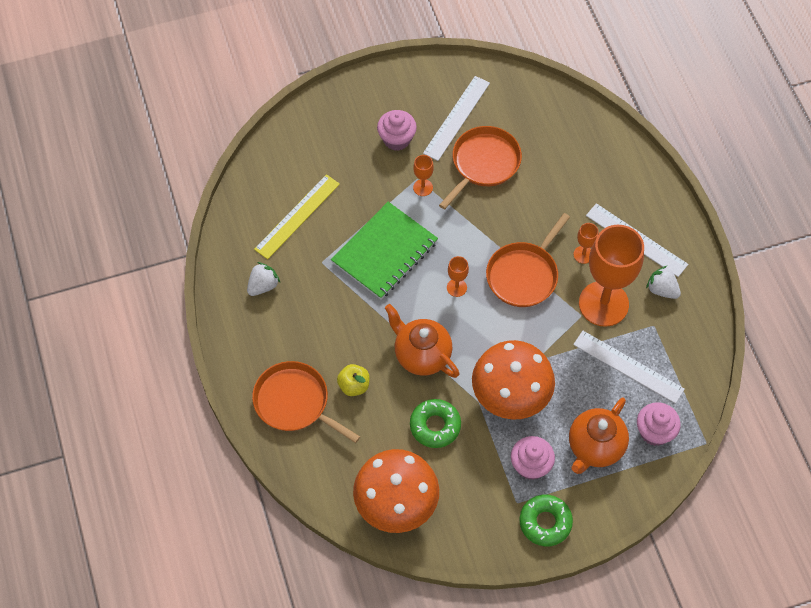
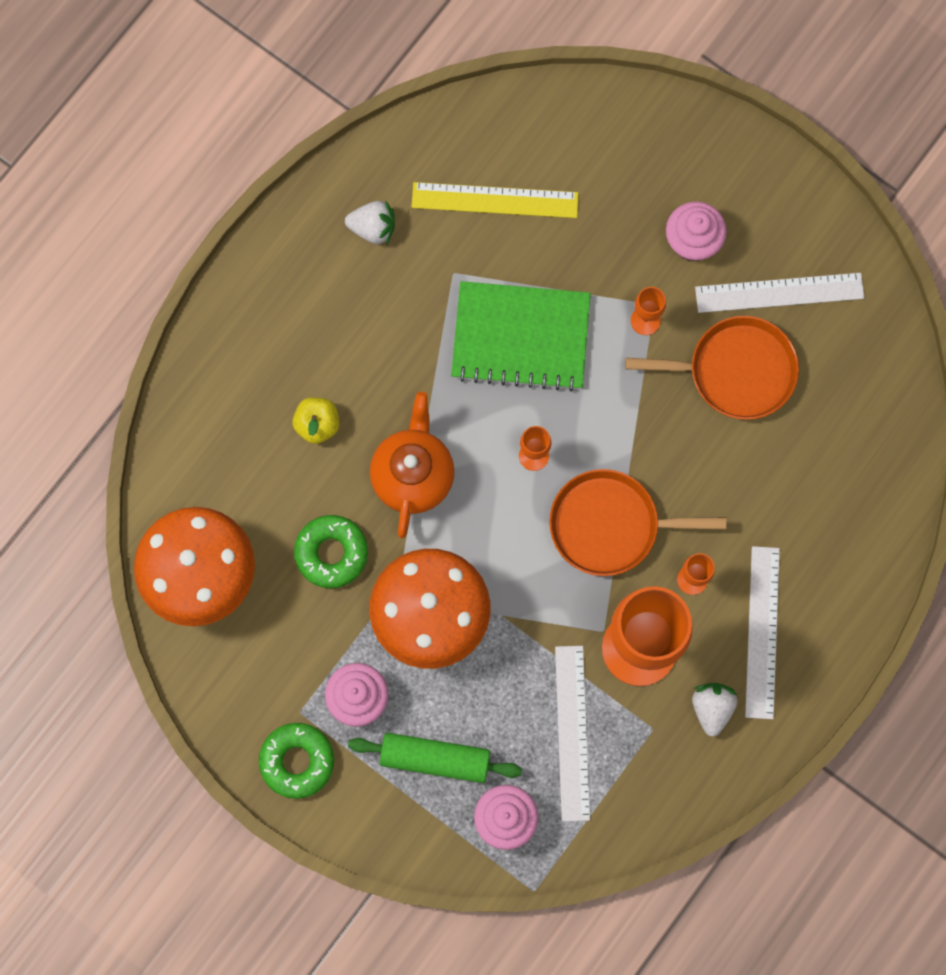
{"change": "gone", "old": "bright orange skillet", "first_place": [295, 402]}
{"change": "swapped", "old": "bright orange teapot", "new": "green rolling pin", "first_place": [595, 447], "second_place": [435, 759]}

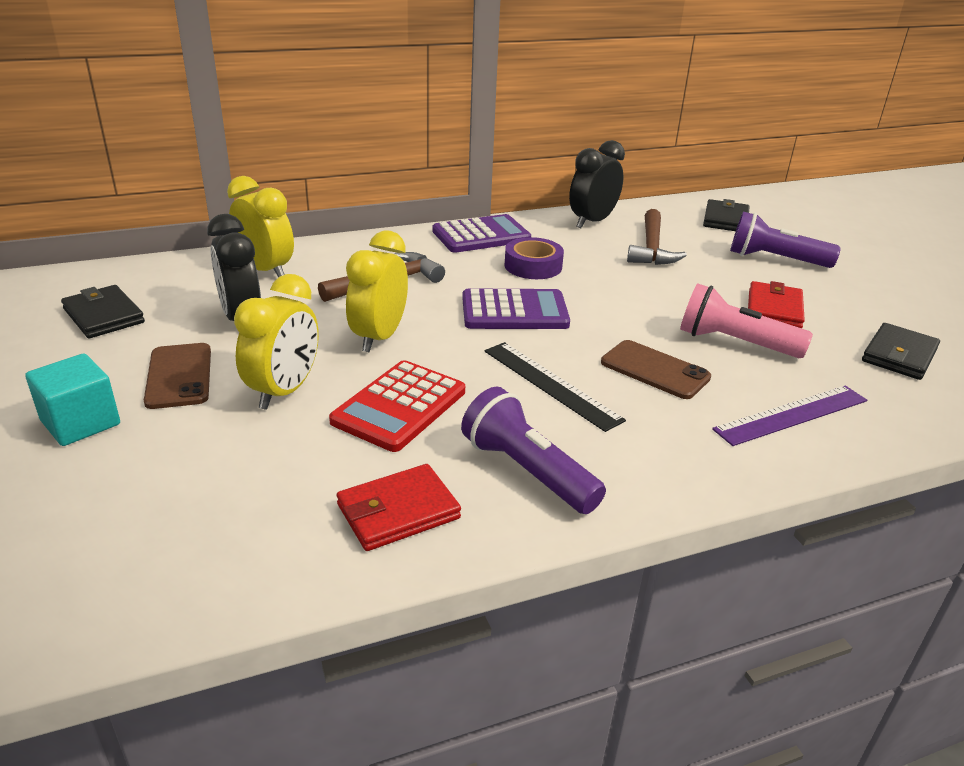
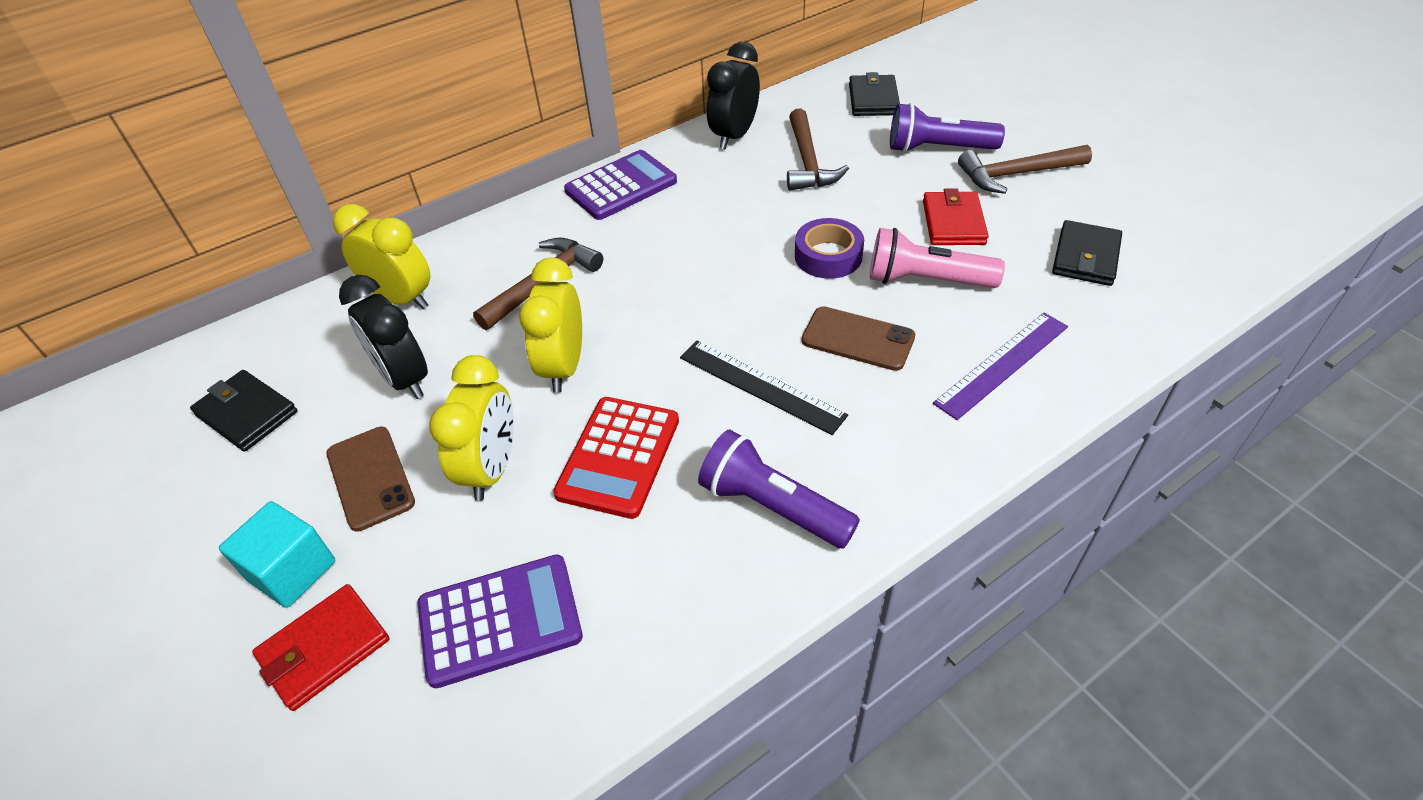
{"change": "shifted", "old": "purple roll of tape", "first_place": [533, 266], "second_place": [828, 256]}
{"change": "shifted", "old": "purple pocket calculator", "first_place": [514, 311], "second_place": [500, 620]}
{"change": "shifted", "old": "crimson wallet", "first_place": [398, 511], "second_place": [324, 649]}
{"change": "new", "new": "brown hammer", "second_place": [1016, 174]}

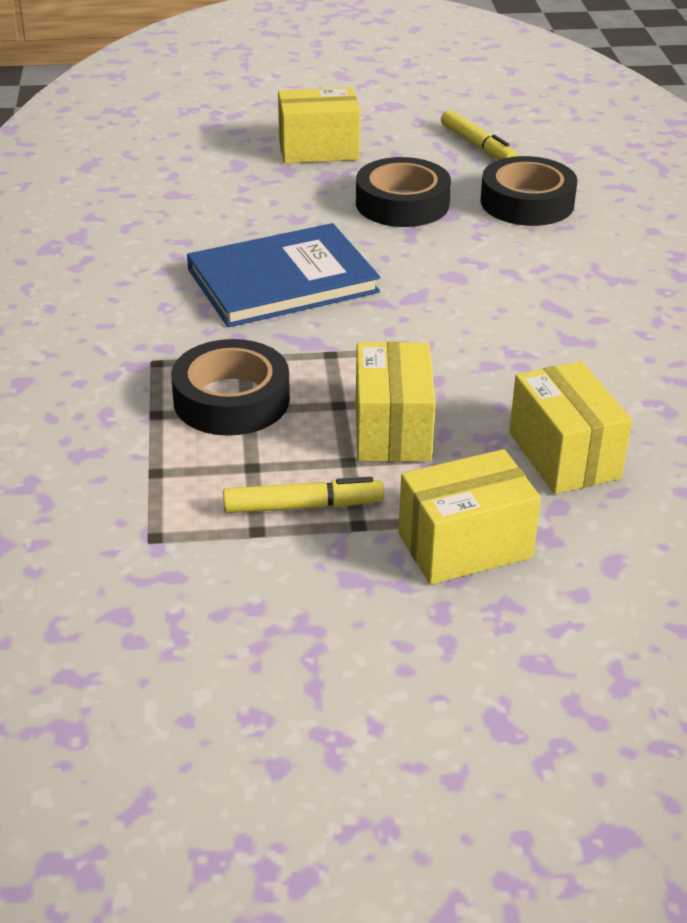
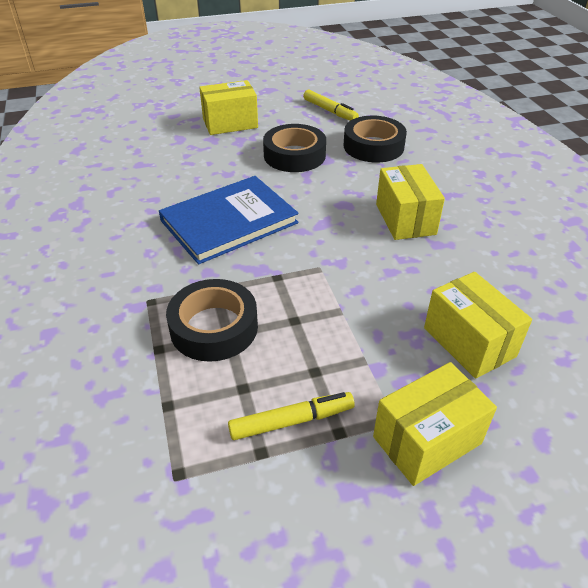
{"change": "shifted", "old": "yellow package", "first_place": [392, 430], "second_place": [405, 219]}

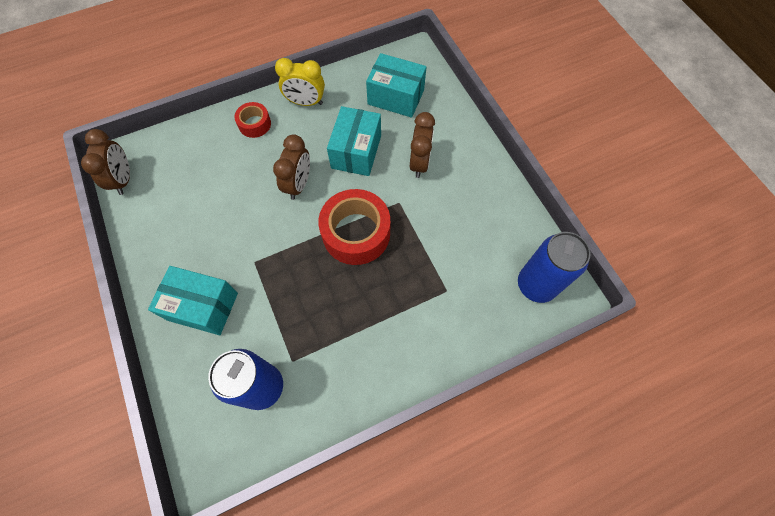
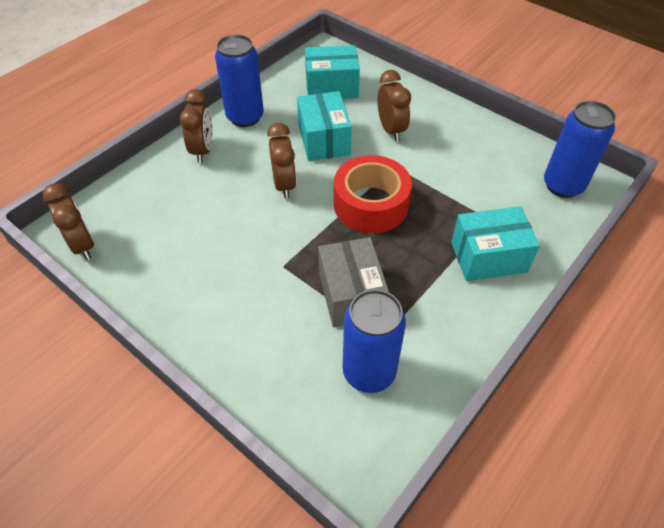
{"change": "swapped", "old": "yellow alarm clock", "new": "cobalt tin", "first_place": [306, 102], "second_place": [245, 117]}
{"change": "swapped", "old": "crimson roll of tape", "new": "brown alarm clock", "first_place": [254, 124], "second_place": [203, 150]}
{"change": "shifted", "old": "aqua package", "first_place": [203, 306], "second_place": [488, 257]}
{"change": "new", "new": "ash-grey package", "second_place": [351, 295]}

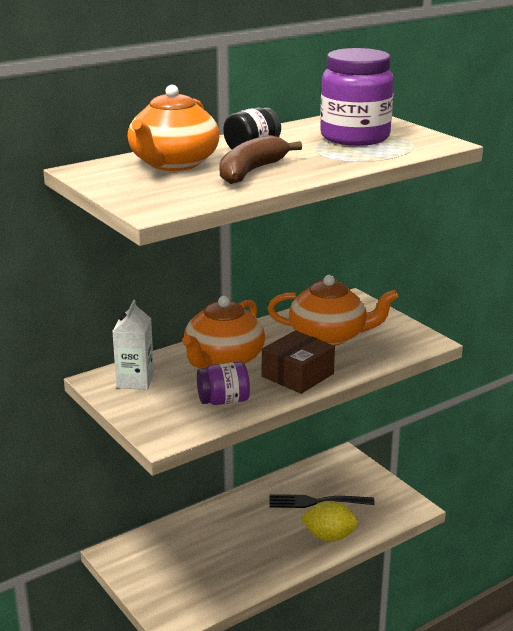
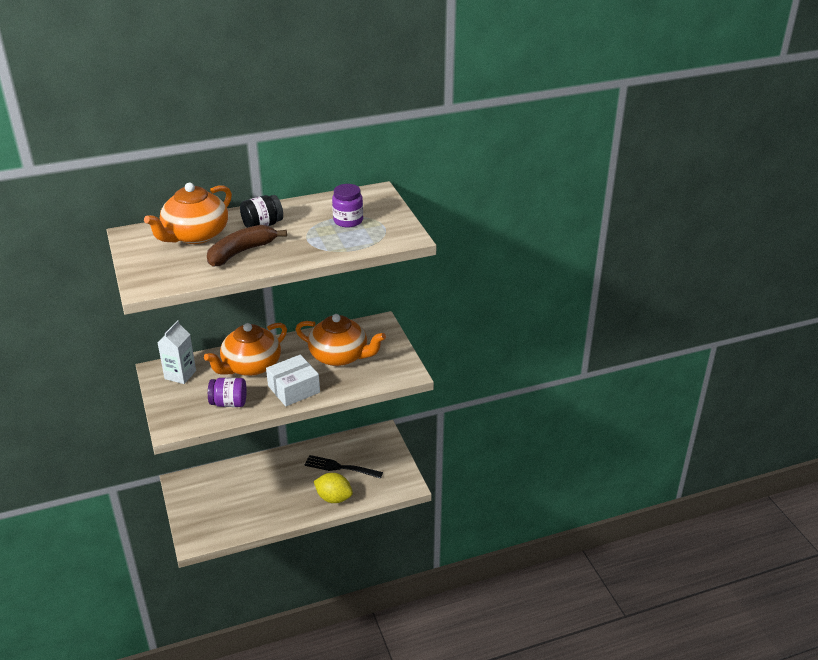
{"change": "scaled", "old": "purple jam jar", "first_place": [355, 137], "second_place": [348, 221], "factor": 0.55}
{"change": "repainted", "old": "brown package", "new": "pure white package", "first_place": [297, 375], "second_place": [294, 389]}

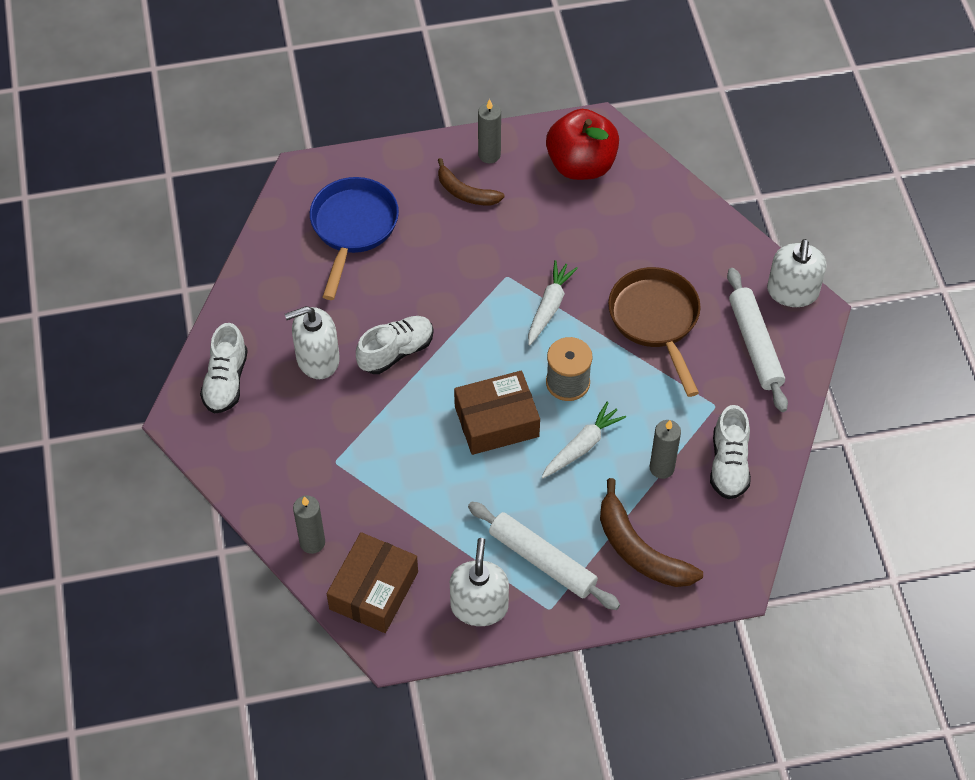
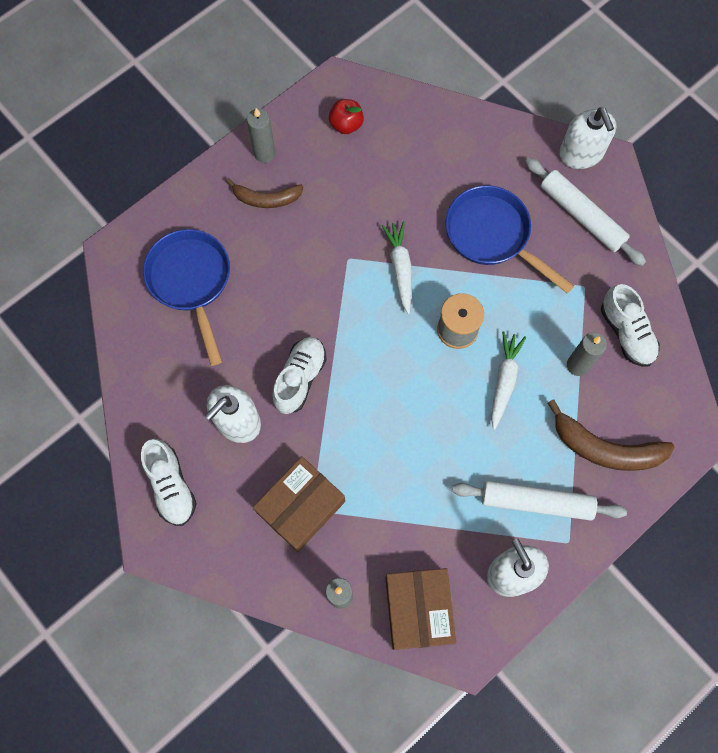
{"change": "scaled", "old": "crimson toy apple", "first_place": [581, 165], "second_place": [346, 124], "factor": 0.51}
{"change": "repainted", "old": "brown skillet", "new": "cobalt skillet", "first_place": [656, 321], "second_place": [492, 235]}
{"change": "shifted", "old": "brown package", "first_place": [496, 421], "second_place": [301, 507]}

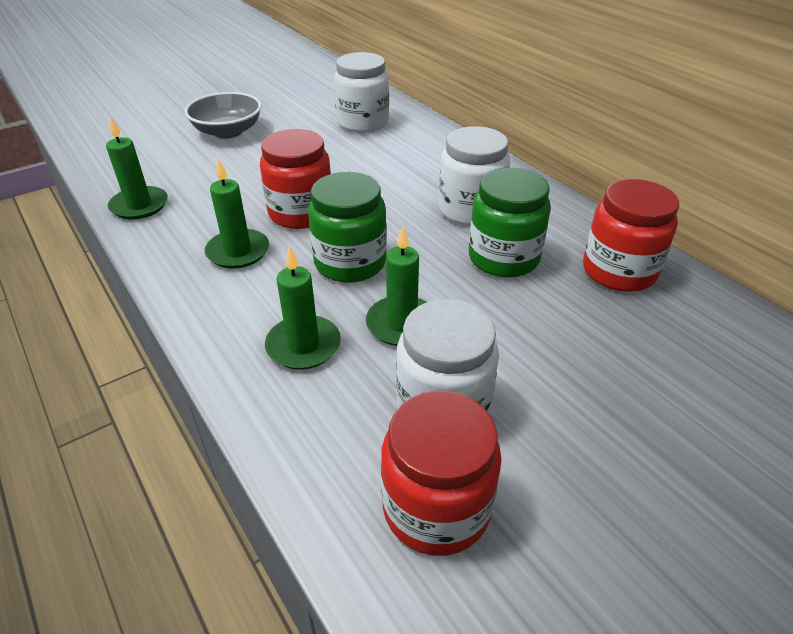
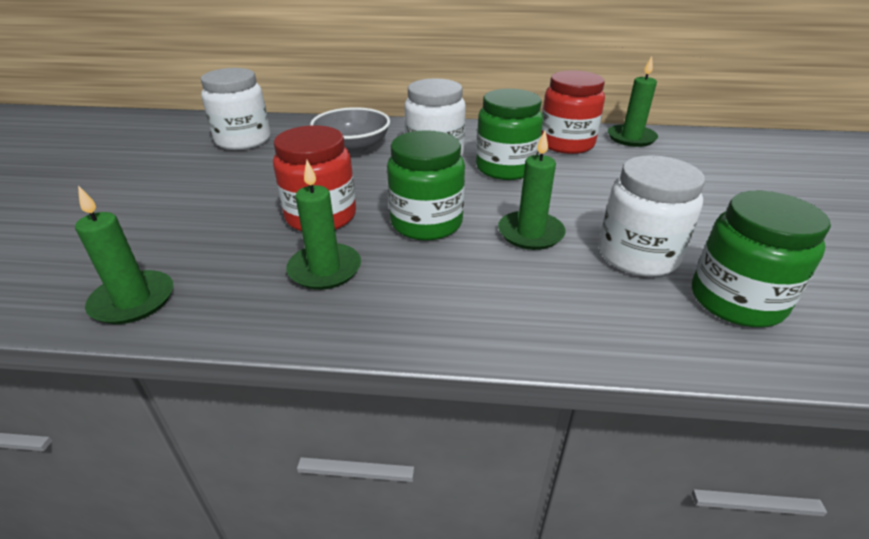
{"change": "shifted", "old": "ash-grey serving bowl", "first_place": [228, 131], "second_place": [353, 147]}
{"change": "shifted", "old": "green candle", "first_place": [303, 345], "second_place": [631, 138]}
{"change": "repainted", "old": "crimson jam jar", "new": "green jam jar", "first_place": [436, 508], "second_place": [736, 300]}

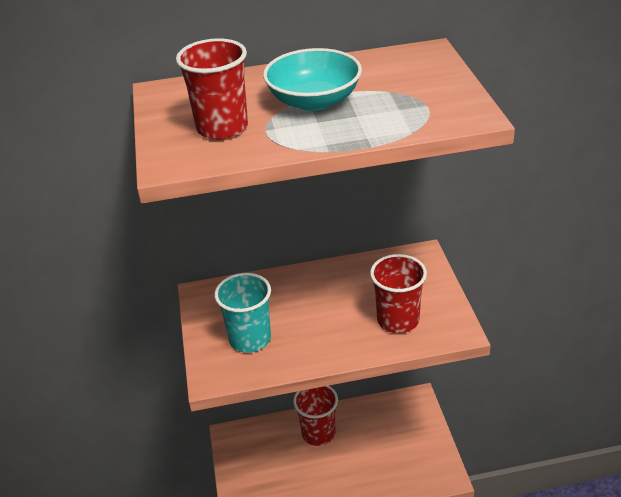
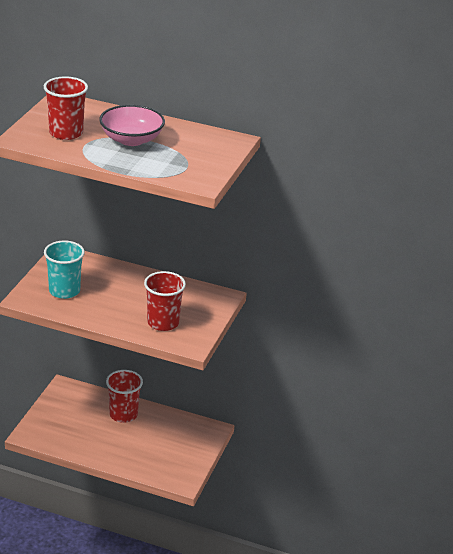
{"change": "repainted", "old": "aqua serving bowl", "new": "rosy serving bowl", "first_place": [314, 101], "second_place": [131, 139]}

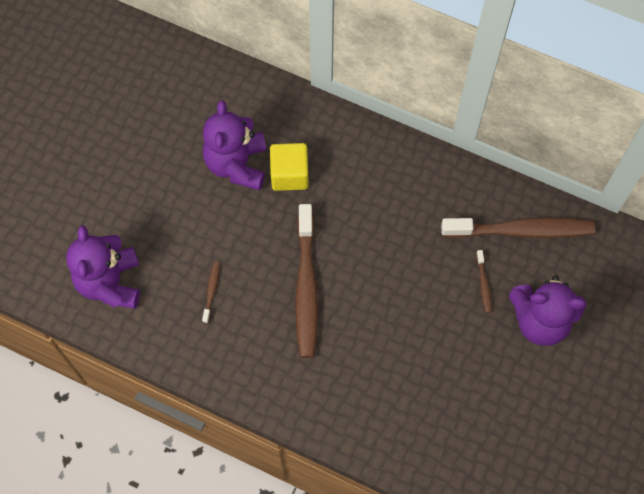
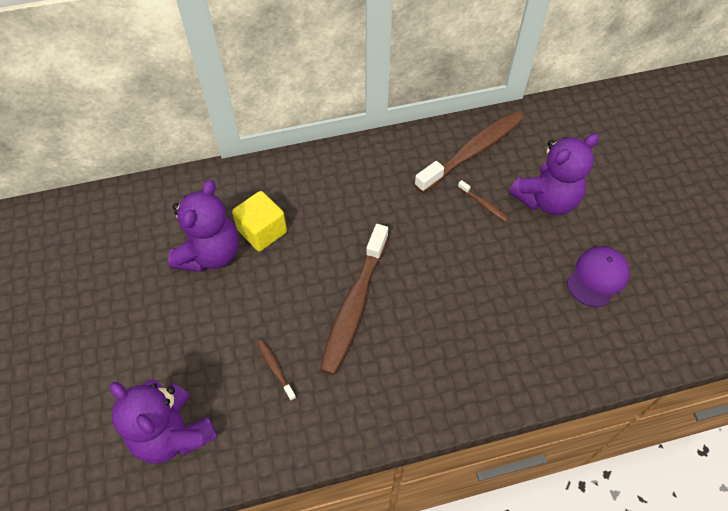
{"change": "rotated", "old": "purple teddy bear", "first_place": [237, 164], "second_place": [210, 254], "degrees": -120}
{"change": "rotated", "old": "brown toothbrush", "first_place": [306, 288], "second_place": [354, 306], "degrees": 60}
{"change": "new", "new": "purple cap", "second_place": [597, 277]}

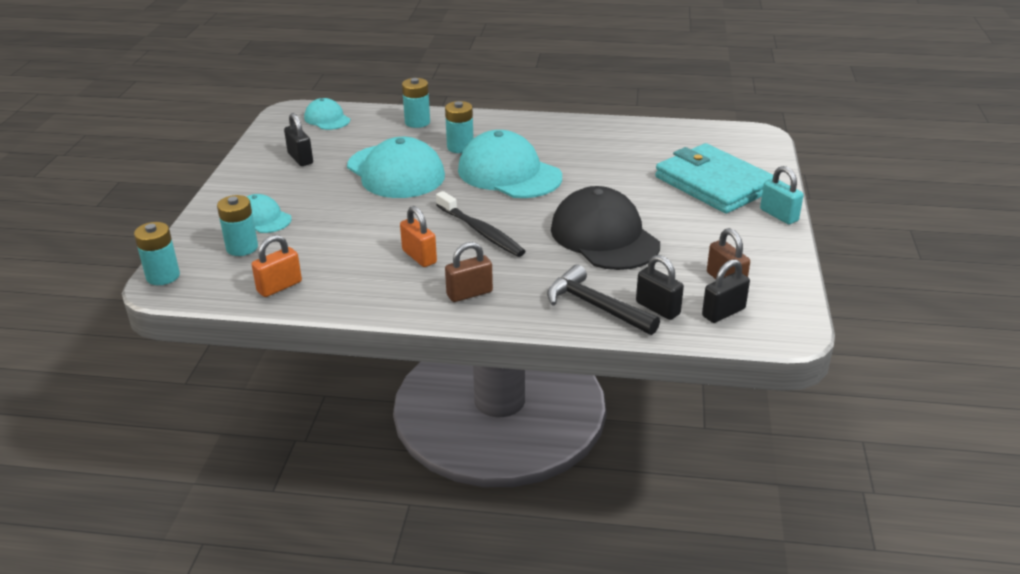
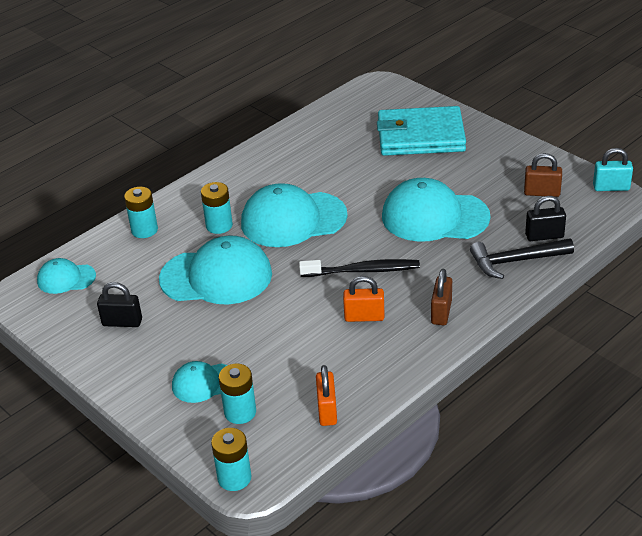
{"change": "shifted", "old": "aqua padlock", "first_place": [778, 215], "second_place": [611, 187]}
{"change": "repainted", "old": "black cap", "new": "aqua cap", "first_place": [604, 237], "second_place": [434, 216]}
{"change": "gone", "old": "black padlock", "first_place": [723, 312]}

